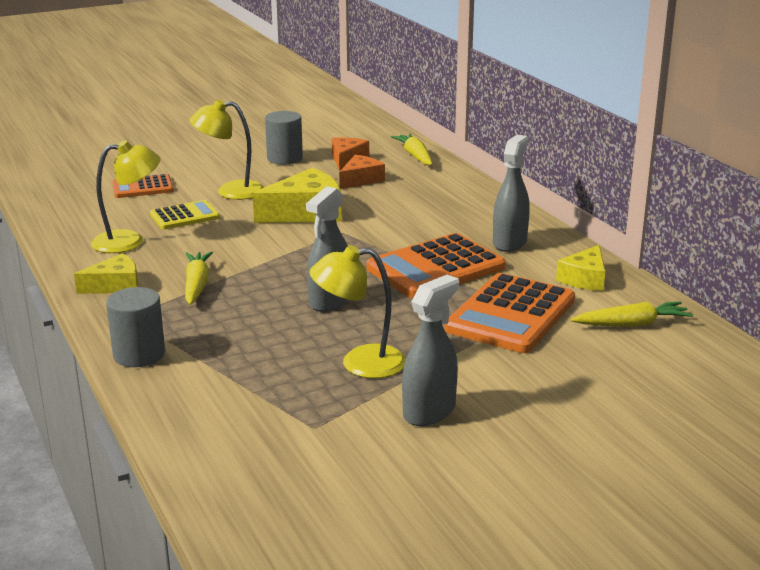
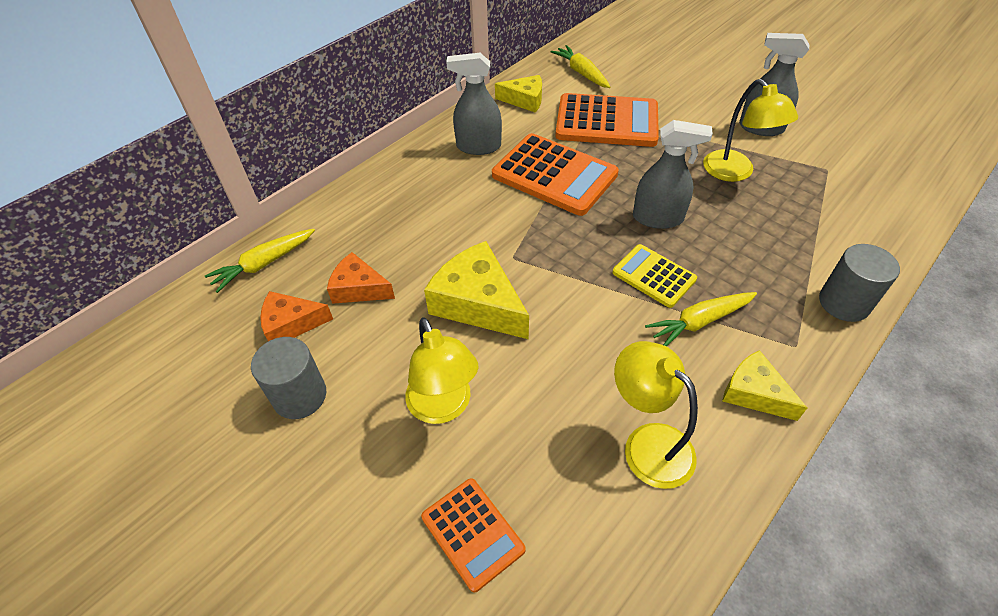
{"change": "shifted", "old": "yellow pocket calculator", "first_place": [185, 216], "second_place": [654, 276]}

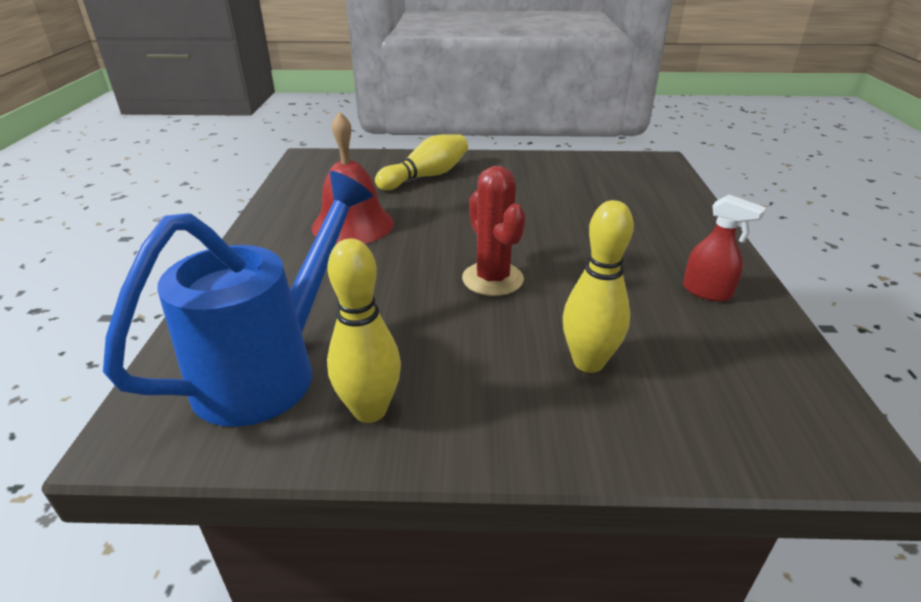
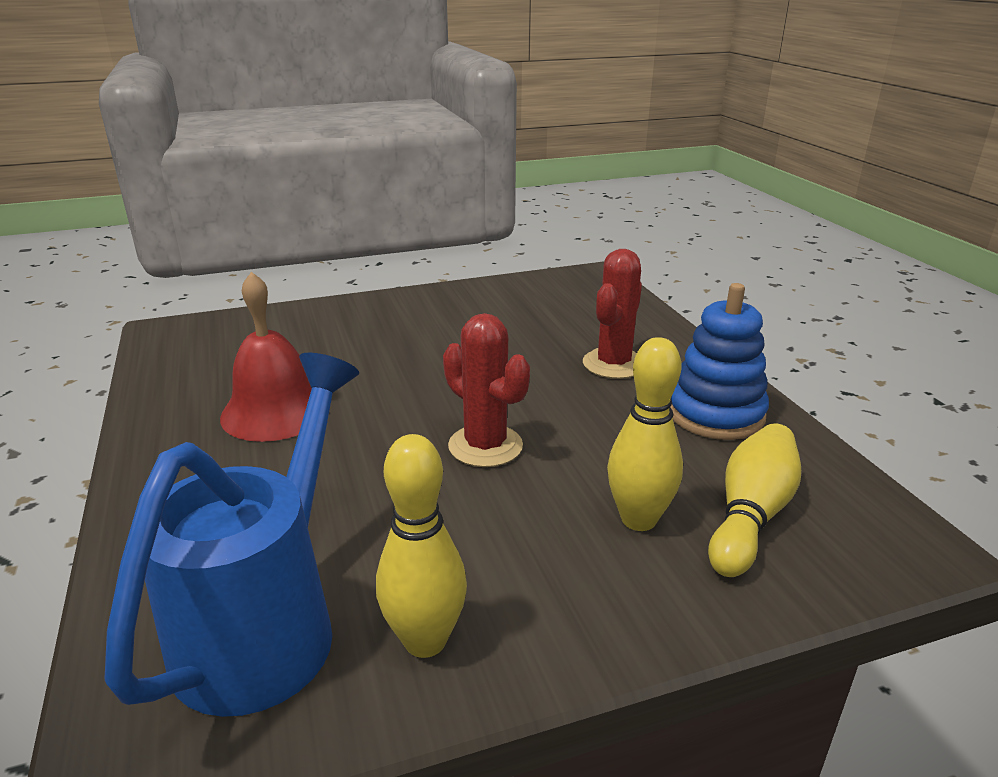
{"change": "shifted", "old": "yellow bowling pin", "first_place": [426, 176], "second_place": [750, 515]}
{"change": "swapped", "old": "crimson spray bottle", "new": "cobalt stacking toy", "first_place": [707, 292], "second_place": [715, 414]}
{"change": "new", "new": "crimson saguaro cactus", "second_place": [613, 364]}

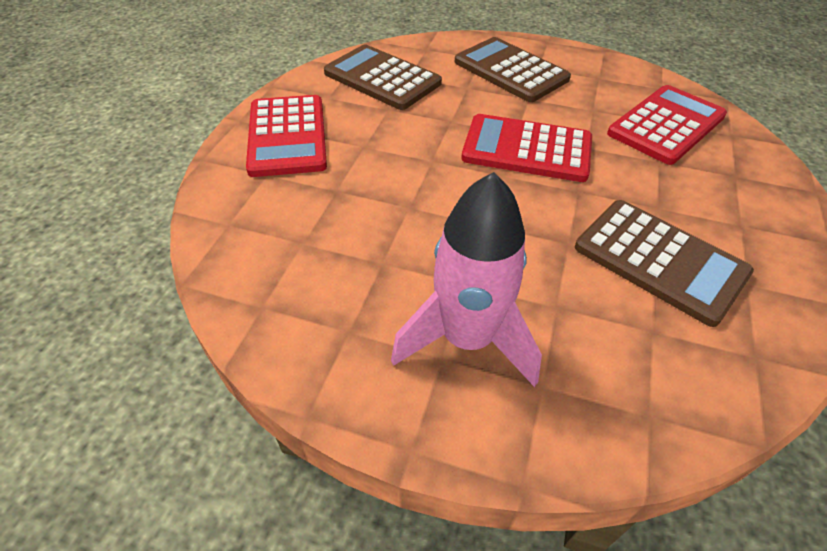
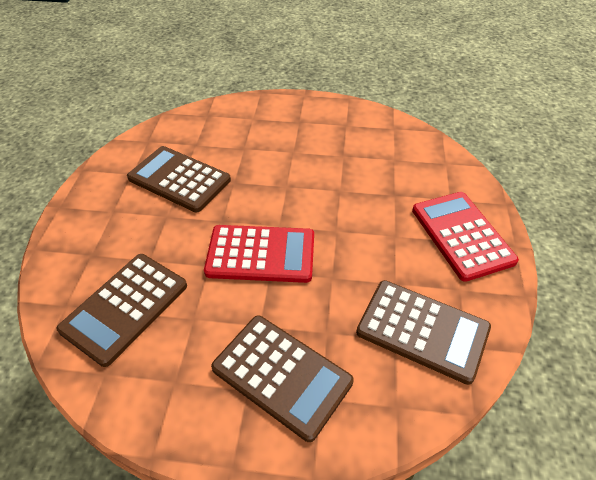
{"change": "repainted", "old": "crimson pocket calculator", "new": "brown pocket calculator", "first_place": [666, 125], "second_place": [125, 307]}
{"change": "gone", "old": "rosy rocket", "first_place": [467, 339]}

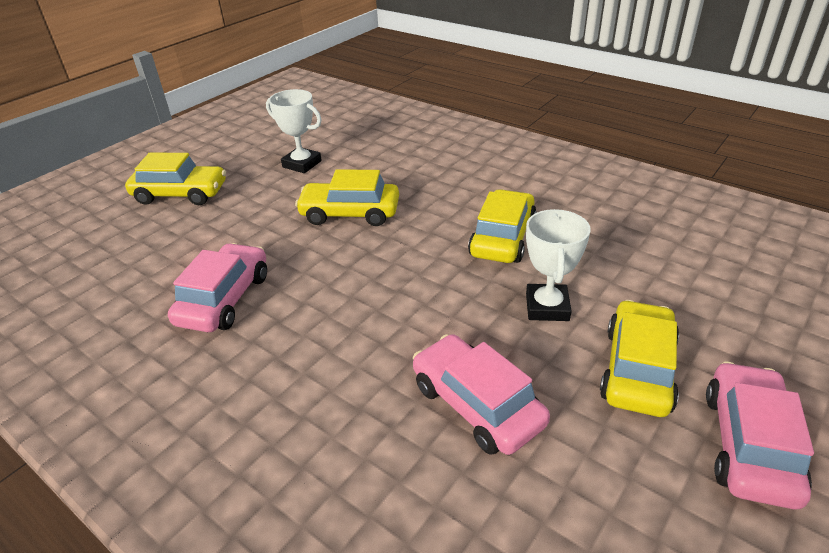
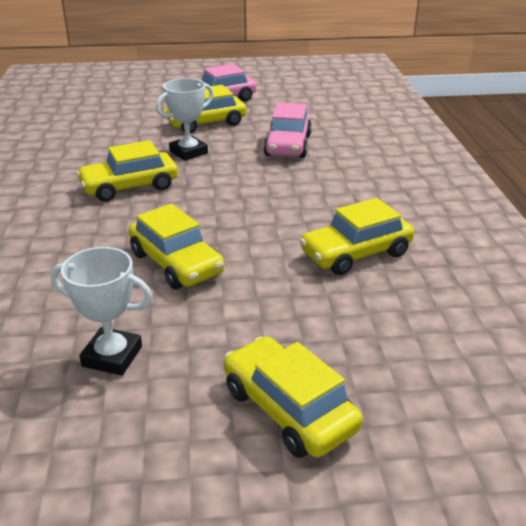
{"change": "rotated", "old": "pure white trophy", "first_place": [302, 164], "second_place": [112, 356], "degrees": -60}
{"change": "repainted", "old": "rosy car", "new": "yellow car", "first_place": [224, 299], "second_place": [356, 253]}

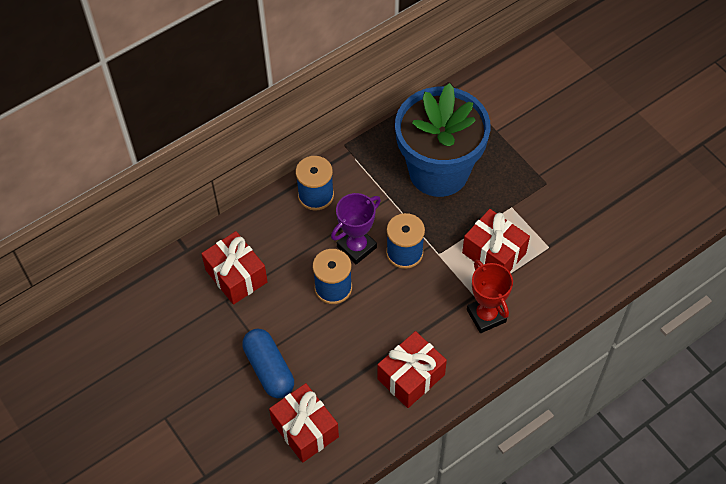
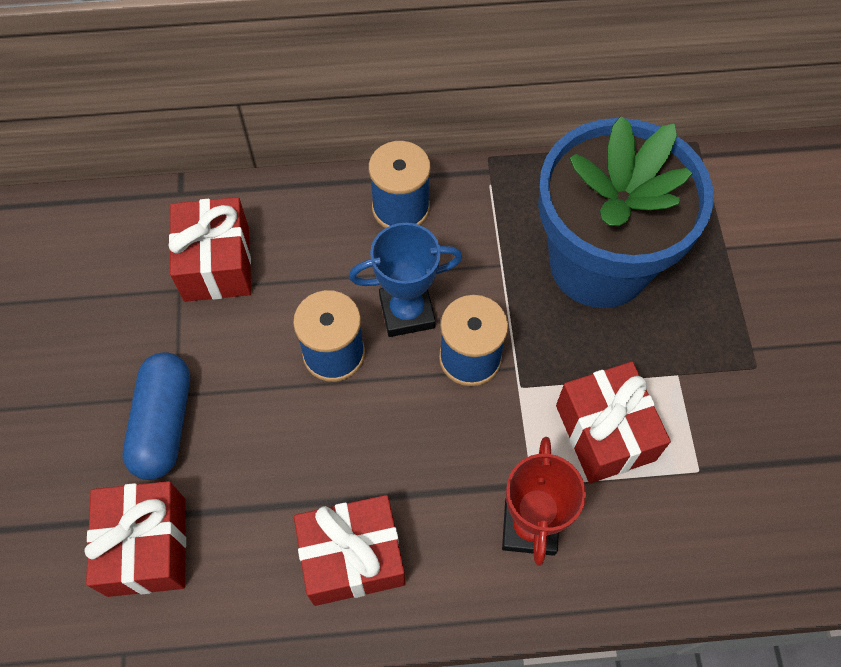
{"change": "repainted", "old": "purple trophy", "new": "cobalt trophy", "first_place": [356, 247], "second_place": [407, 312]}

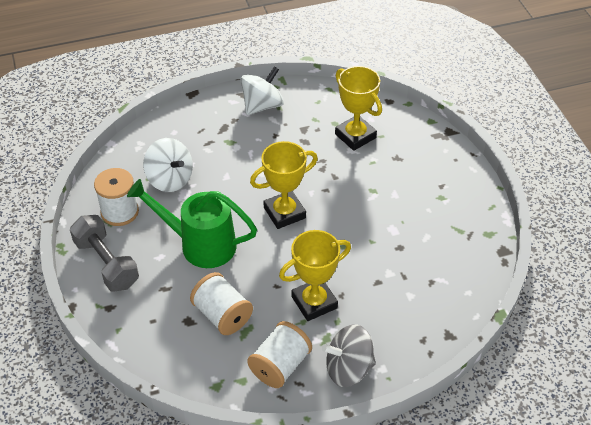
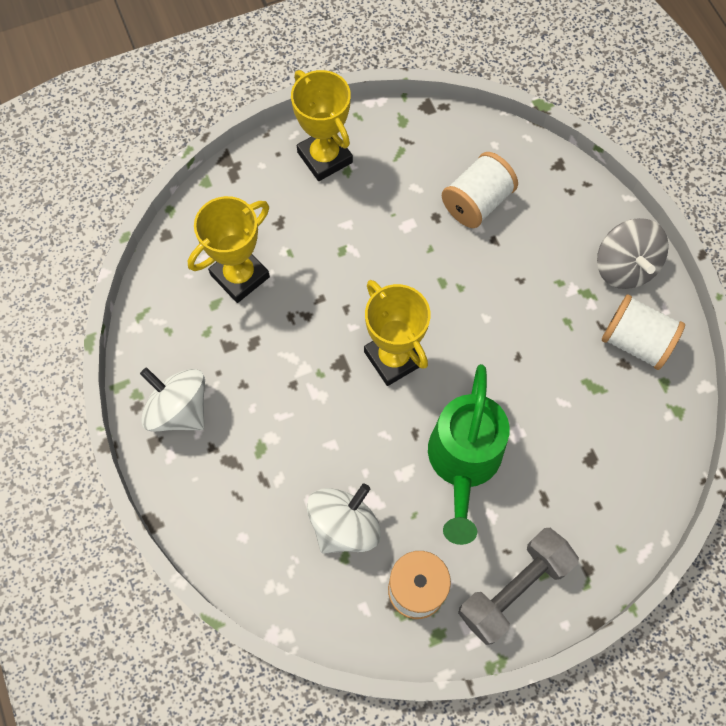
{"change": "shifted", "old": "yellow trophy", "first_place": [314, 302], "second_place": [325, 157]}
{"change": "shifted", "old": "pure white reel of thread", "first_place": [222, 315], "second_place": [477, 202]}

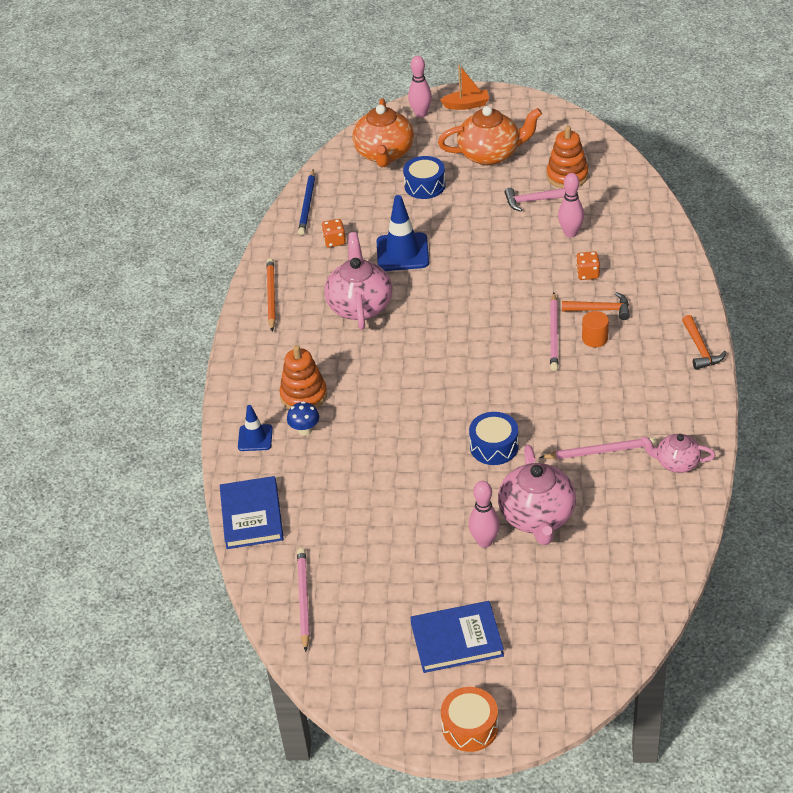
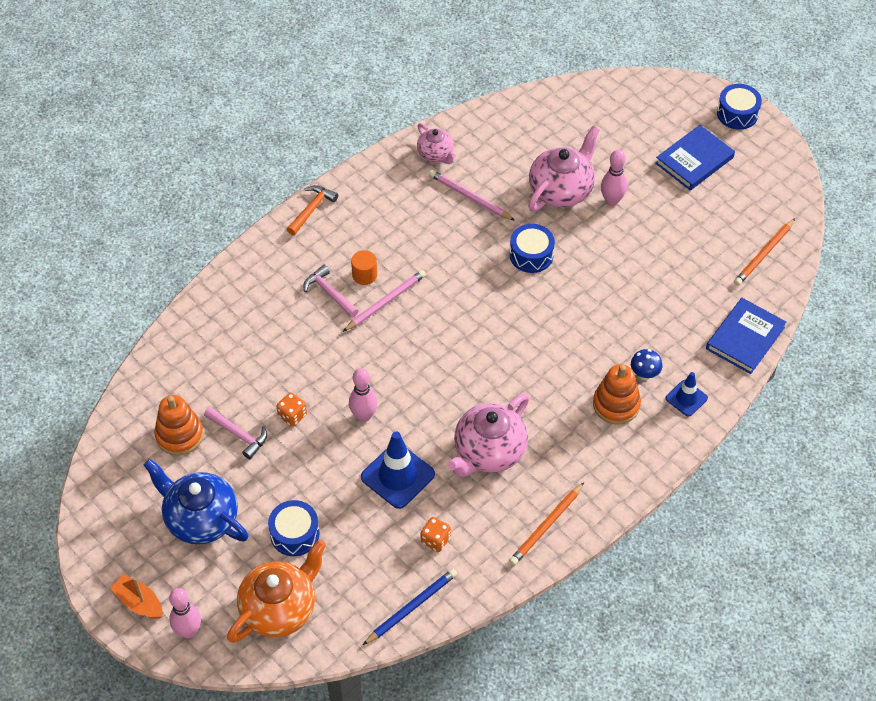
{"change": "repainted", "old": "bright orange teapot", "new": "cobalt teapot", "first_place": [490, 154], "second_place": [200, 518]}
{"change": "shifted", "old": "rosy bowling pin", "first_place": [570, 233], "second_place": [363, 416]}
{"change": "shifted", "old": "bright orange die", "first_place": [587, 274], "second_place": [292, 415]}
{"change": "repainted", "old": "bright orange hammer", "new": "rosy hammer", "first_place": [600, 310], "second_place": [329, 293]}
{"change": "repainted", "old": "rosy pencil", "new": "bright orange pencil", "first_place": [303, 600], "second_place": [764, 254]}
{"change": "rotated", "old": "cobalt book", "first_place": [457, 640], "second_place": [694, 160], "degrees": -75}
{"change": "repainted", "old": "bright orange drum", "new": "cobalt drum", "first_place": [470, 727], "second_place": [737, 114]}

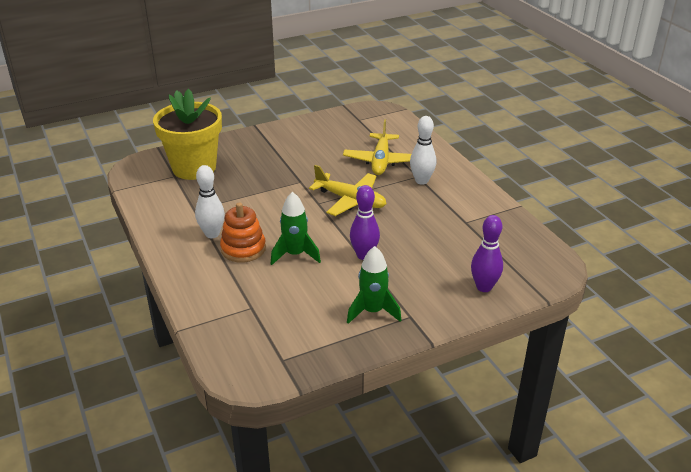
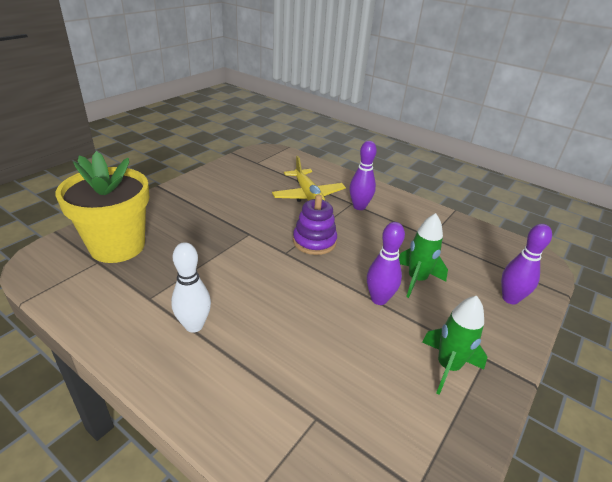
{"change": "repainted", "old": "pure white bowling pin", "new": "purple bowling pin", "first_place": [421, 181], "second_place": [359, 206]}
{"change": "swapped", "old": "yellow aeroplane", "new": "purple stacking toy", "first_place": [350, 200], "second_place": [314, 241]}
{"change": "shifted", "old": "green rocket", "first_place": [295, 254], "second_place": [416, 280]}
{"change": "gone", "old": "bright orange stacking toy", "first_place": [243, 249]}

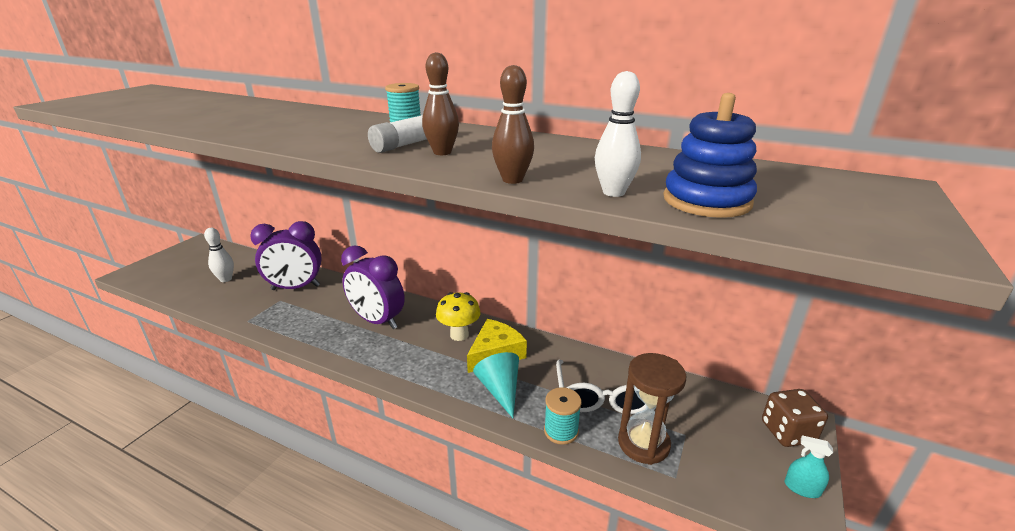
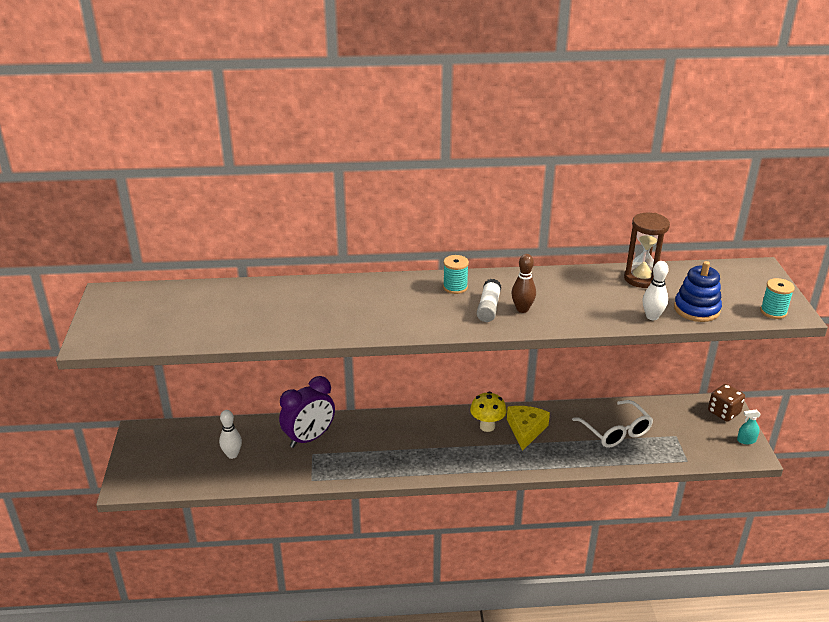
{"change": "gone", "old": "brown bowling pin", "first_place": [512, 180]}
{"change": "gone", "old": "purple alarm clock", "first_place": [377, 321]}
{"change": "gone", "old": "aqua cone", "first_place": [500, 390]}
{"change": "shifted", "old": "brown sand timer", "first_place": [643, 443], "second_place": [641, 279]}
{"change": "shifted", "old": "aqua reel of thread", "first_place": [561, 431], "second_place": [773, 312]}

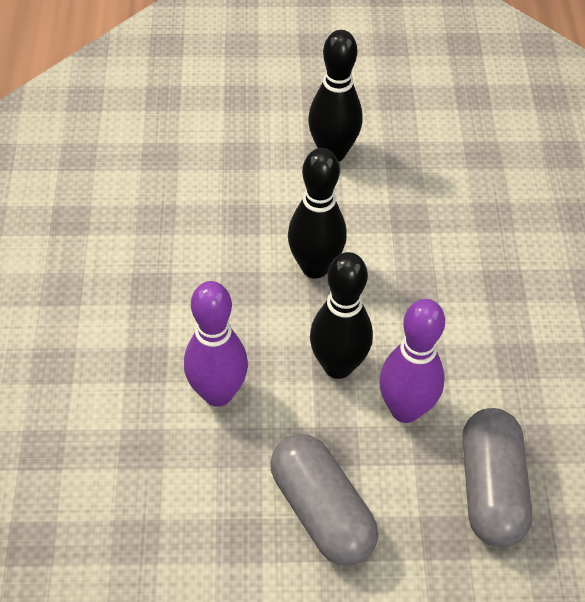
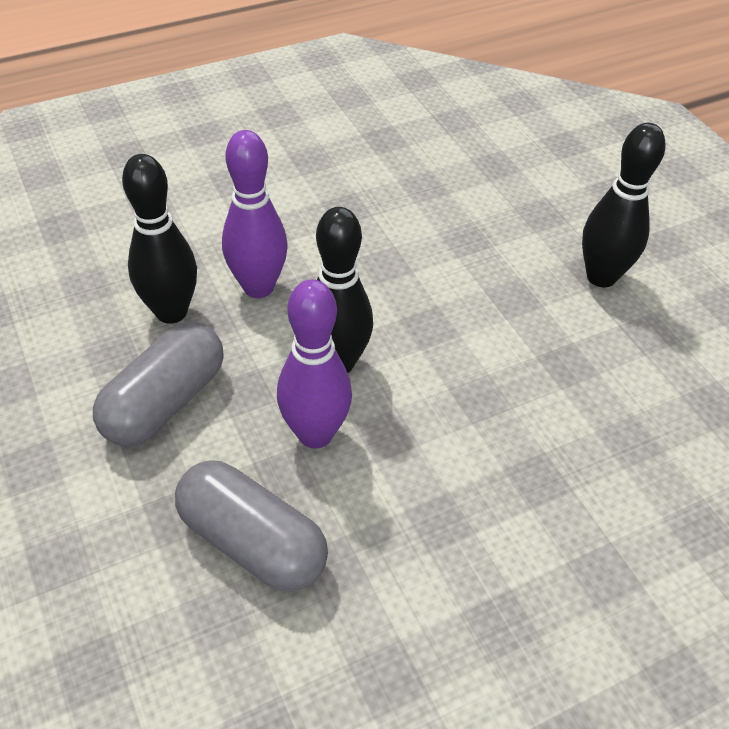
{"change": "shifted", "old": "black bowling pin", "first_place": [315, 267], "second_place": [171, 312]}
{"change": "rotated", "old": "ash-grey pill", "first_place": [490, 489], "second_place": [252, 542], "degrees": 60}

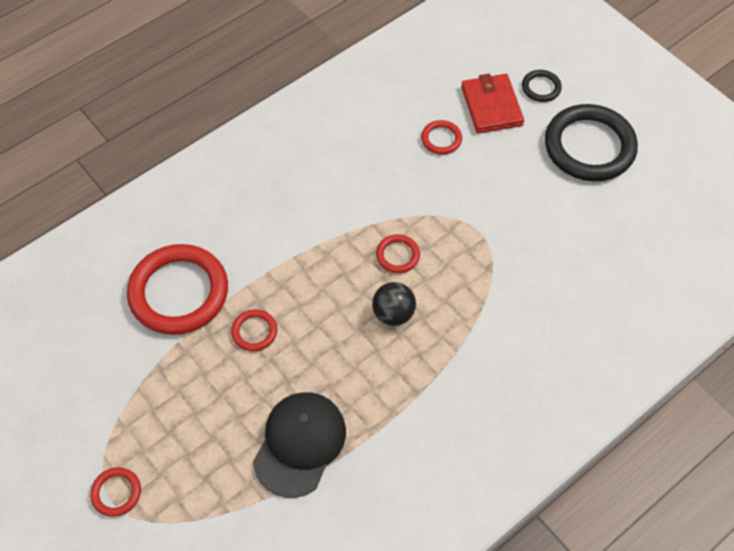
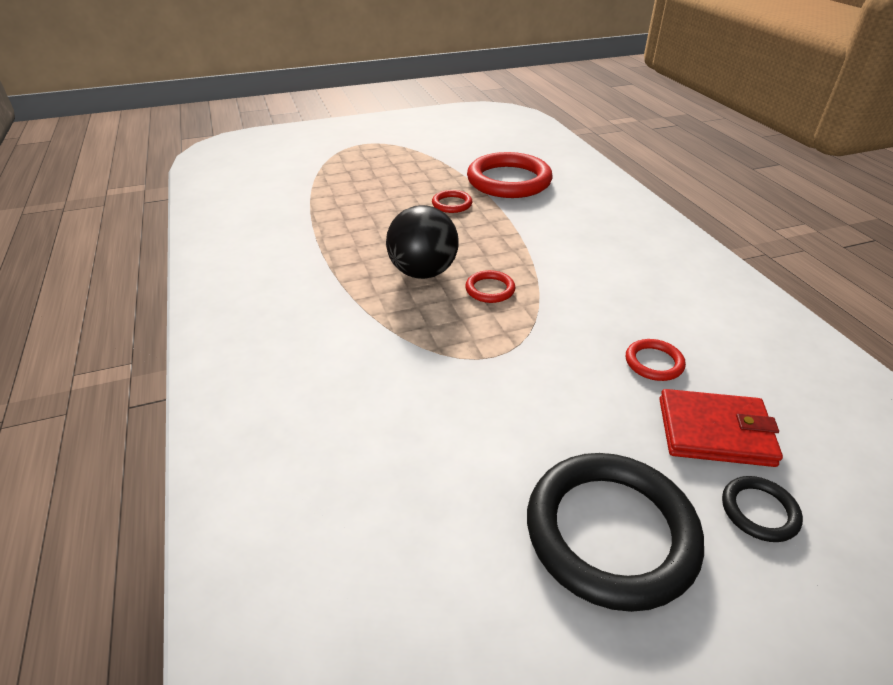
{"change": "scaled", "old": "black play ball", "first_place": [393, 313], "second_place": [423, 272], "factor": 1.54}
{"change": "gone", "old": "black cap", "first_place": [299, 444]}
{"change": "gone", "old": "crimson hoop", "first_place": [116, 493]}

